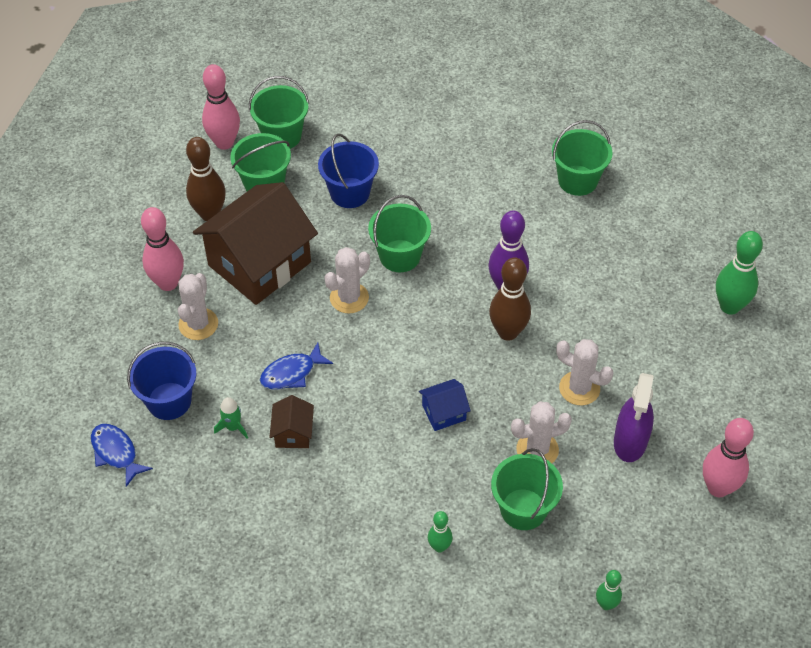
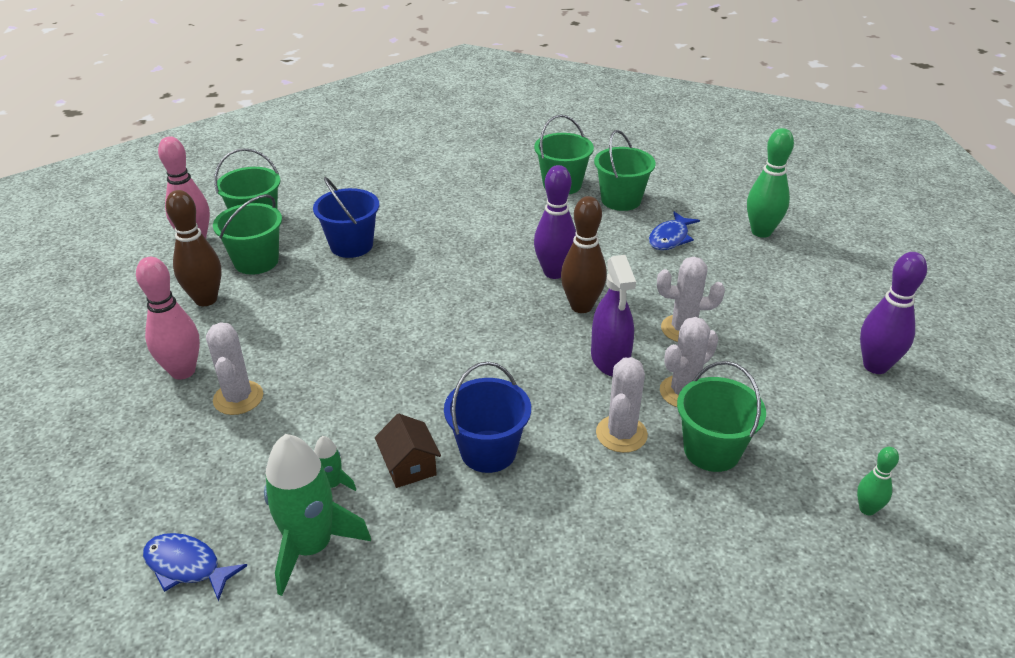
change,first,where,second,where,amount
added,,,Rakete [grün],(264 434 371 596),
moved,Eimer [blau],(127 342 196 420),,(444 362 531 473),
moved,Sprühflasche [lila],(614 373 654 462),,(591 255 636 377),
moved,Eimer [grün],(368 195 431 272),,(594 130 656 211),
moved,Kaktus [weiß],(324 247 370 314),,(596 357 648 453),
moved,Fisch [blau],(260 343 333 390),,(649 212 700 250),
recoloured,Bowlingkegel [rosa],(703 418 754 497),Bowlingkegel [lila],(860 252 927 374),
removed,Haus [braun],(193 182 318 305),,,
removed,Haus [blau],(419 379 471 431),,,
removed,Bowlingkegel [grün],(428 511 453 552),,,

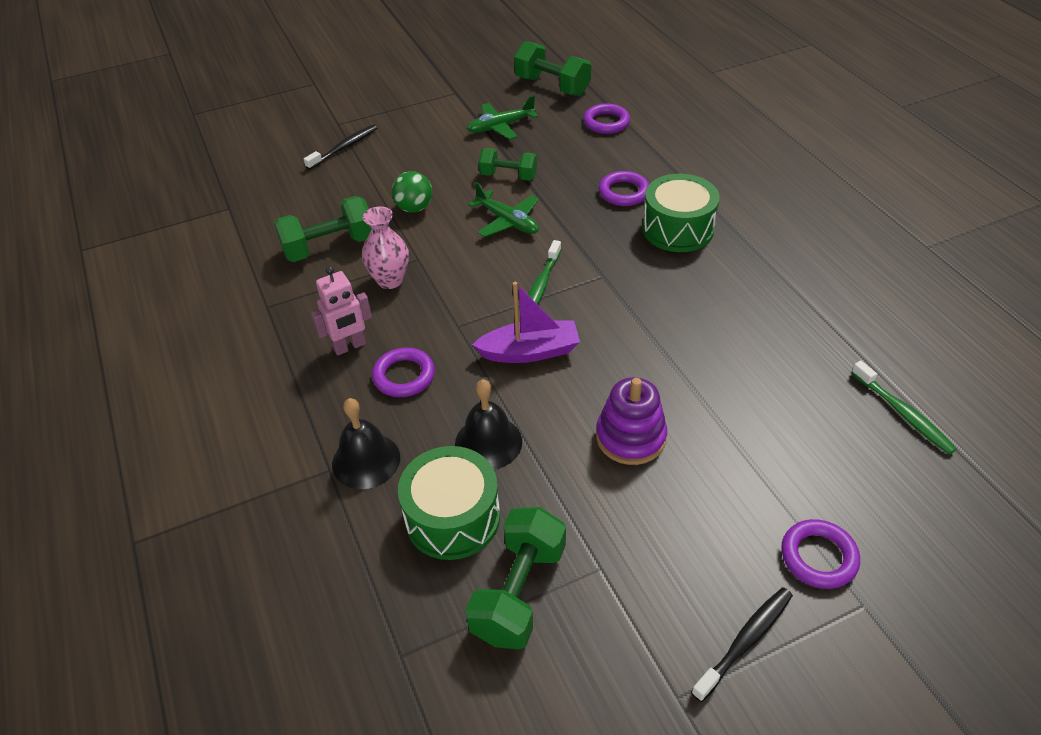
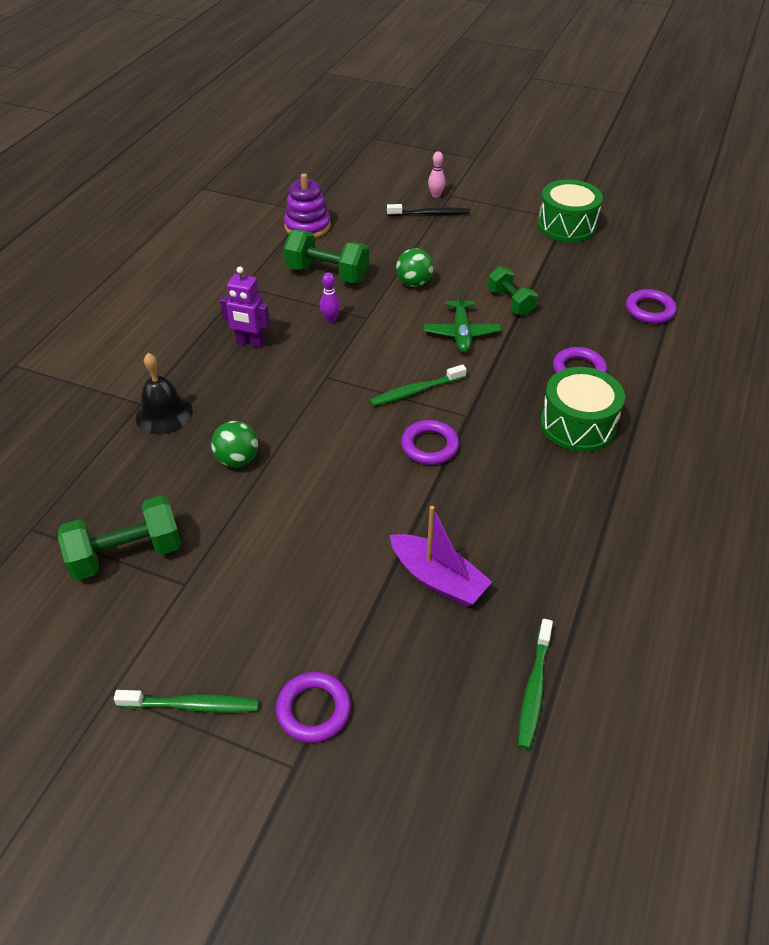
change,first,where,second,where,amount
recoloured,Zahnbürste [schwarz],(691 587 793 702),Zahnbürste [grün],(114 690 259 713),
replaced,Glocke [schwarz],(455 379 522 470),Ball [grün],(211 421 258 467),
recoloured,Roboter [rosa],(311 266 372 356),Roboter [lila],(220 267 270 348),
moved,Stapelspielzeug [lila],(596 377 667 465),,(284 173 331 238),
replaced,Vase [rosa],(362 206 409 289),Bowlingkegel [lila],(320 272 340 323),
moved,Boot [lila],(472 282 580 363),,(390 506 492 607),
moved,Ring [lila],(372 347 435 397),,(401 420 459 465),
added,,,Bowlingkegel [rosa],(428 151 446 198),
moved,Trommel [grün],(398 446 500 560),,(538 180 603 242),
removed,Flugzeug [grün],(467 95 538 140),,,
removed,Hantel [grün],(514 41 591 96),,,

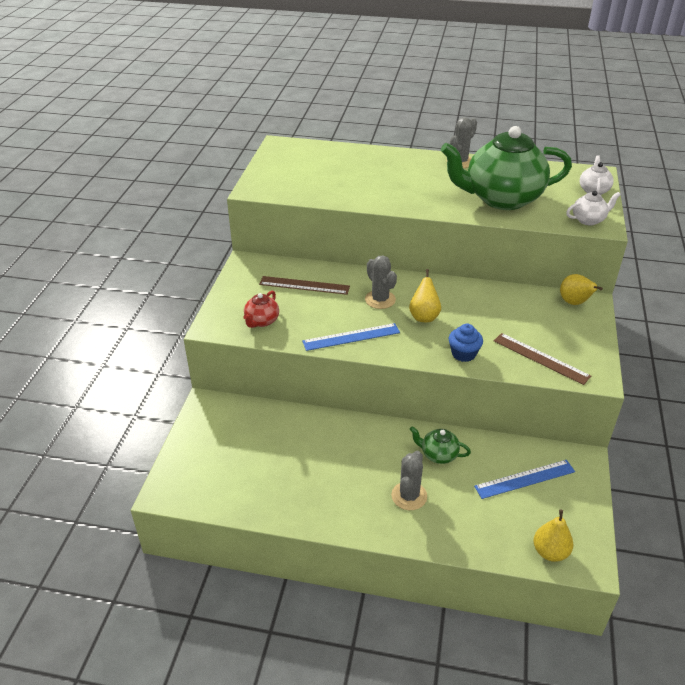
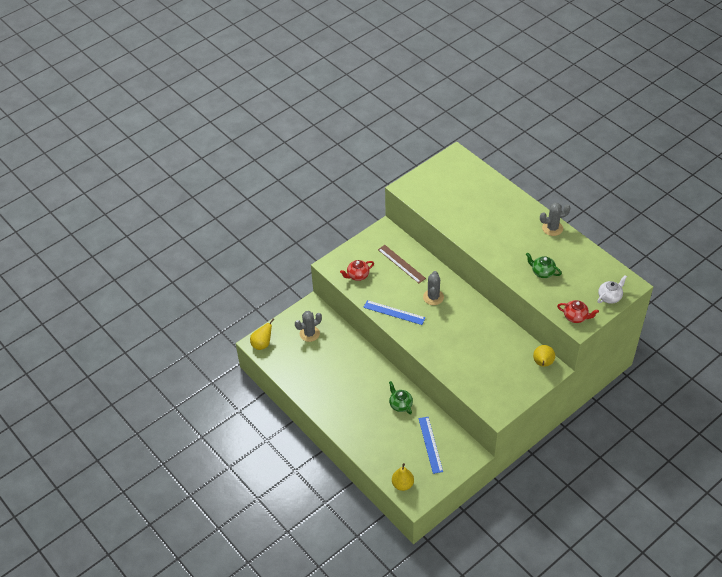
change,first,where,second,where,amount
moved,Birne [gelb],(409 269 441 322),,(250 319 274 350),
moved,Kaktus [grau],(391 451 427 510),,(295 311 322 342),
turned,Lineal [blau],(474 460 575 499),,(418 417 443 474),60 degrees clockwise
resized,Teekanne [grün],(441 126 572 210),,(526 253 562 278),x0.42
recoloured,Teekanne [weiß],(566 191 621 225),Teekanne [rot],(557 300 599 323),
removed,Muffin [blau],(448 324 483 362),,,
removed,Lineal [braun],(494 333 591 385),,,

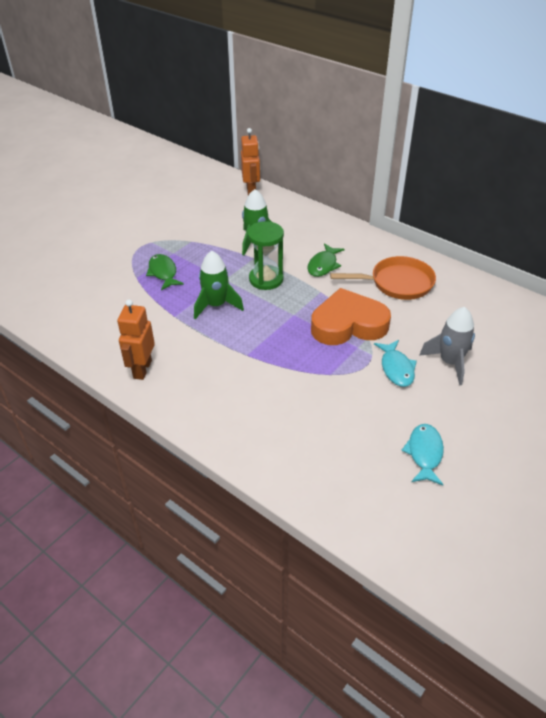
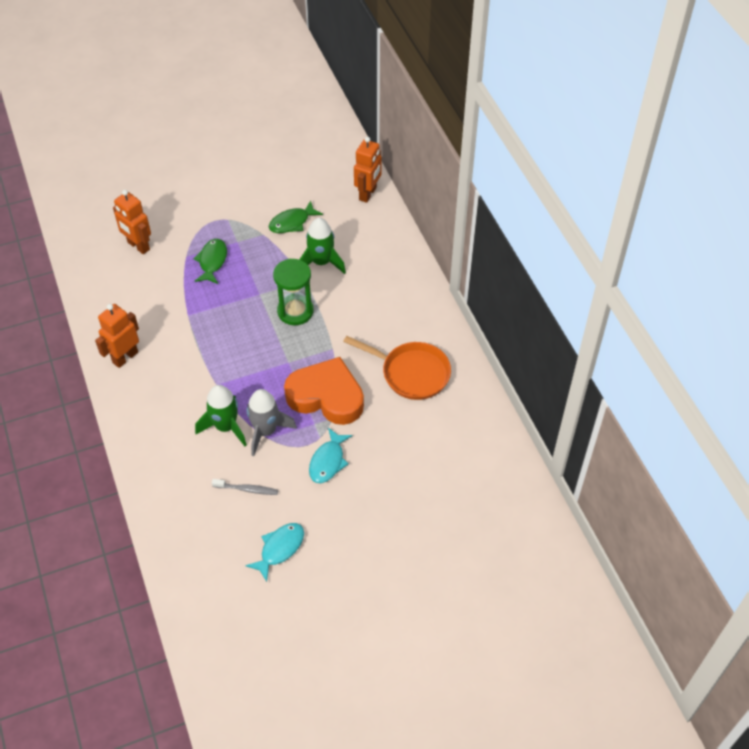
change,first,where,second,where,amount
added,,,Roboter [orange],(113 190 151 254),
moved,Rakete [grün],(194 251 244 319),,(195 385 247 446),
added,,,Zahnbürste [grau],(212 479 278 495),
moved,Rakete [grau],(419 307 475 385),,(247 389 297 456),
moved,Fisch [grün],(307 243 345 277),,(269 201 323 233),

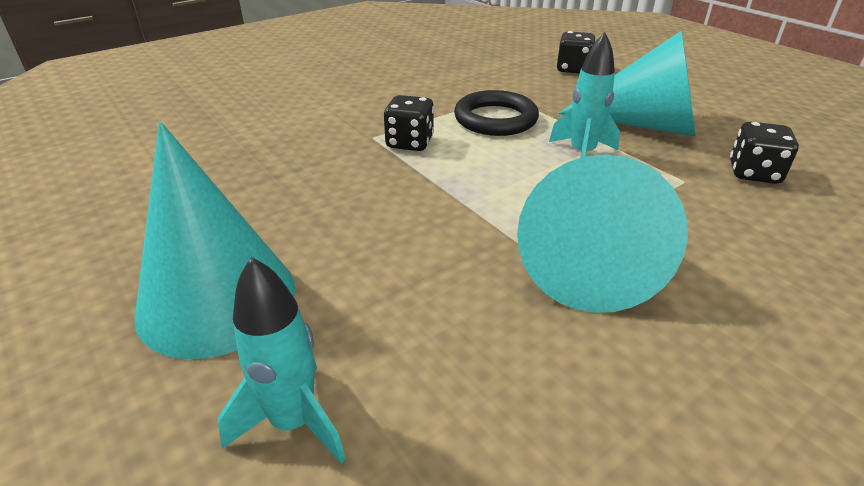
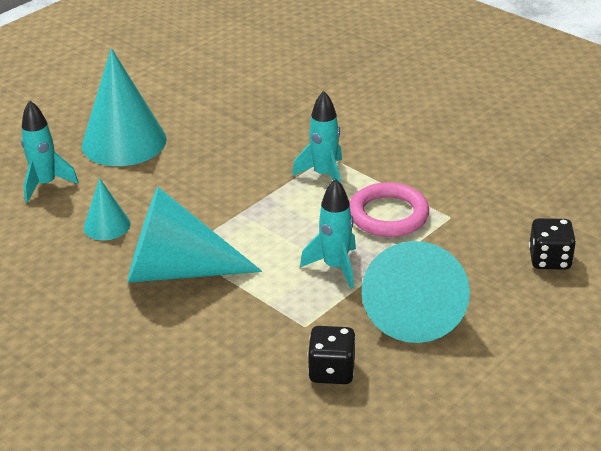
change,first,where,second,where,amount
added,,,Kegel [türkis],(84 178 130 240),
replaced,Spielwürfel [schwarz],(383 95 434 151),Rakete [türkis],(292 91 342 183),
recoloured,Ring [schwarz],(454 90 539 136),Ring [rosa],(349 182 429 237),

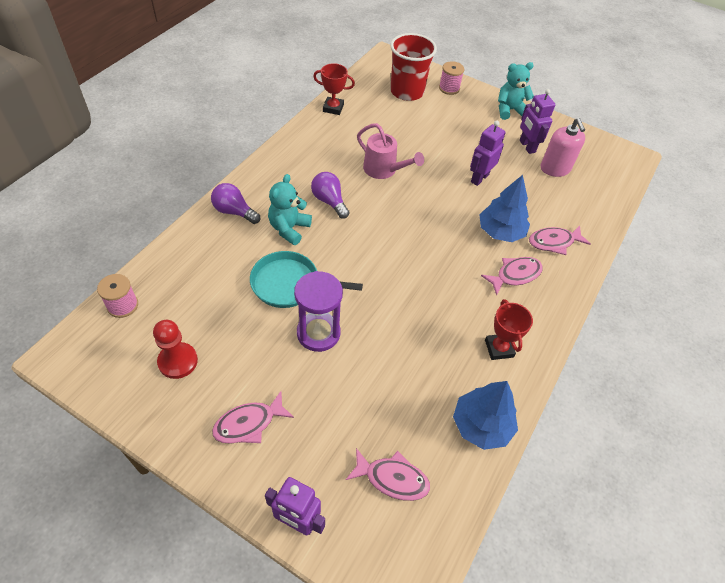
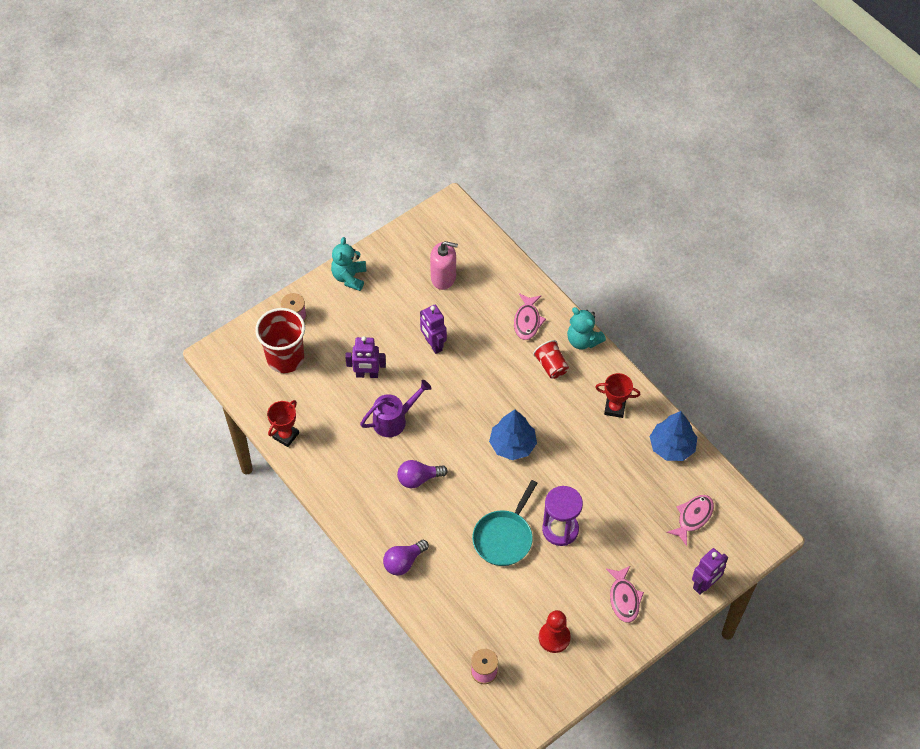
change,first,where,second,where,amount
moved,Roboter [lila],(520 89 555 154),,(345 336 386 378),
recoloured,Gießkanne [rosa],(357 123 424 179),Gießkanne [lila],(360 380 432 437),
moved,Baum [blau],(479 175 530 242),,(489 410 537 460),
replaced,Fisch [rosa],(481 257 543 296),Becher [rot],(533 340 569 379),
moved,Teddybär [türkis],(268 174 312 245),,(567 307 606 349),

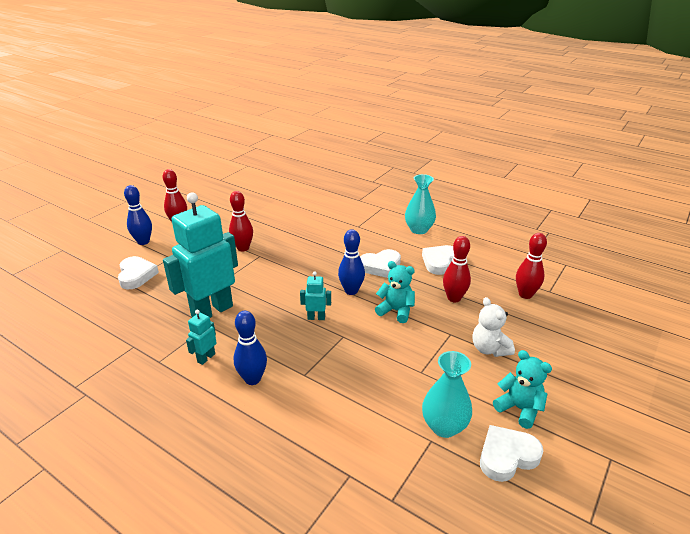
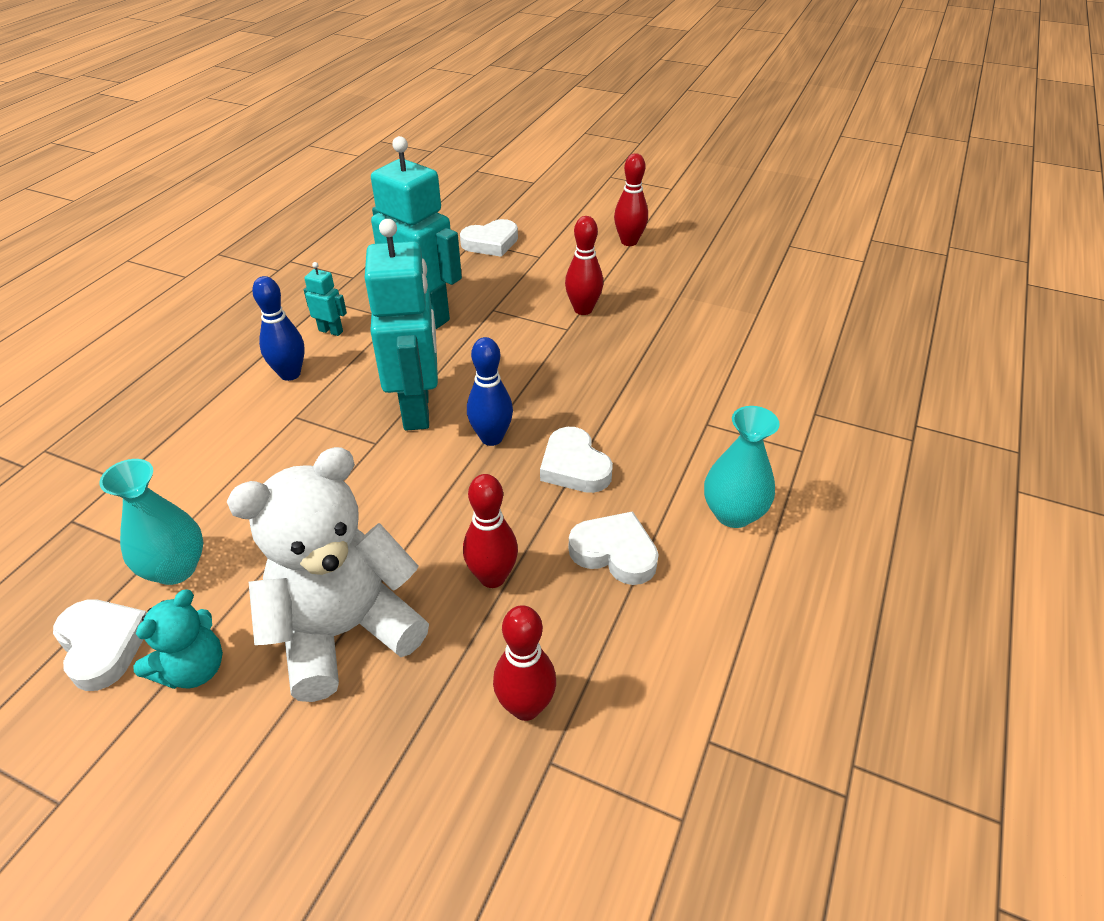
change,first,where,second,where,amount
resized,Teddybär [weiß],(473 297 515 357),,(226 447 429 702),x1.95
resized,Roboter [türkis],(300 271 331 320),,(365 219 438 431),x2.36
removed,Bowlingkegel [blau],(124 185 152 245),,,
removed,Teddybär [türkis],(375 261 415 323),,,

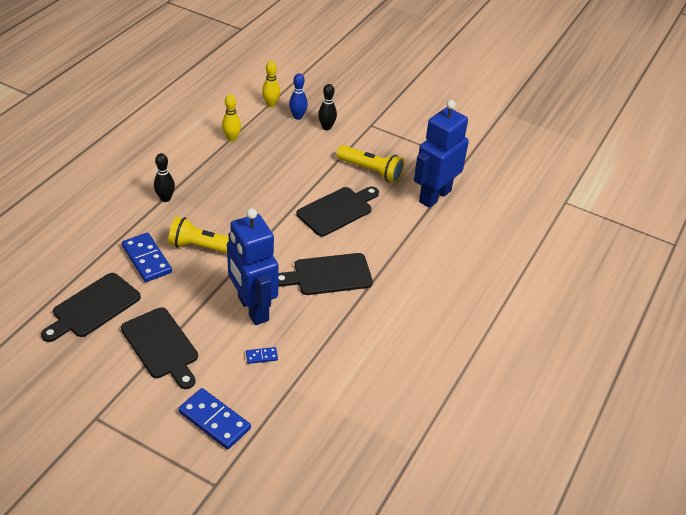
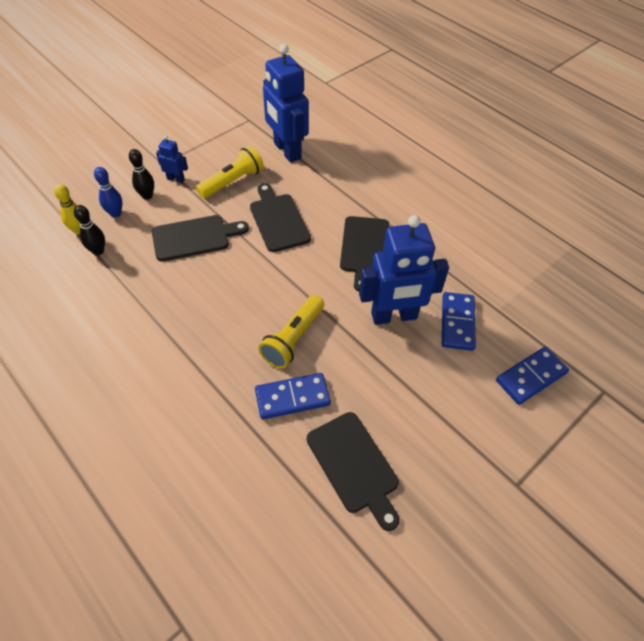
change,first,where,second,where,amount
moved,Bowlingkegel [schwarz],(154 153 175 202),,(74 205 105 255),
moved,Schneidebrett [schwarz],(121 307 198 389),,(152 215 249 262),
added,,,Roboter [blau],(156 135 188 183),
resized,Dominostein [blau],(246 347 278 364),,(442 292 476 351),x2.11
removed,Bowlingkegel [gelb],(222 94 241 142),,,

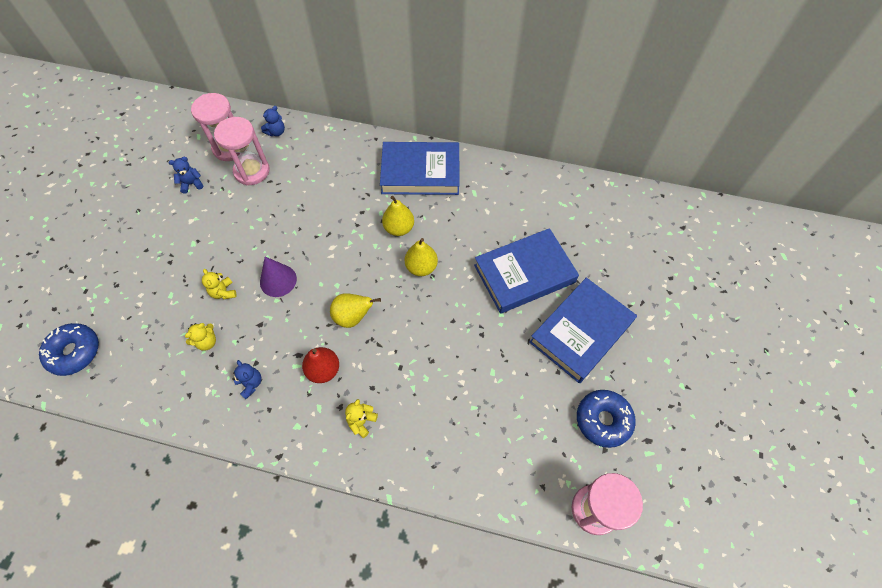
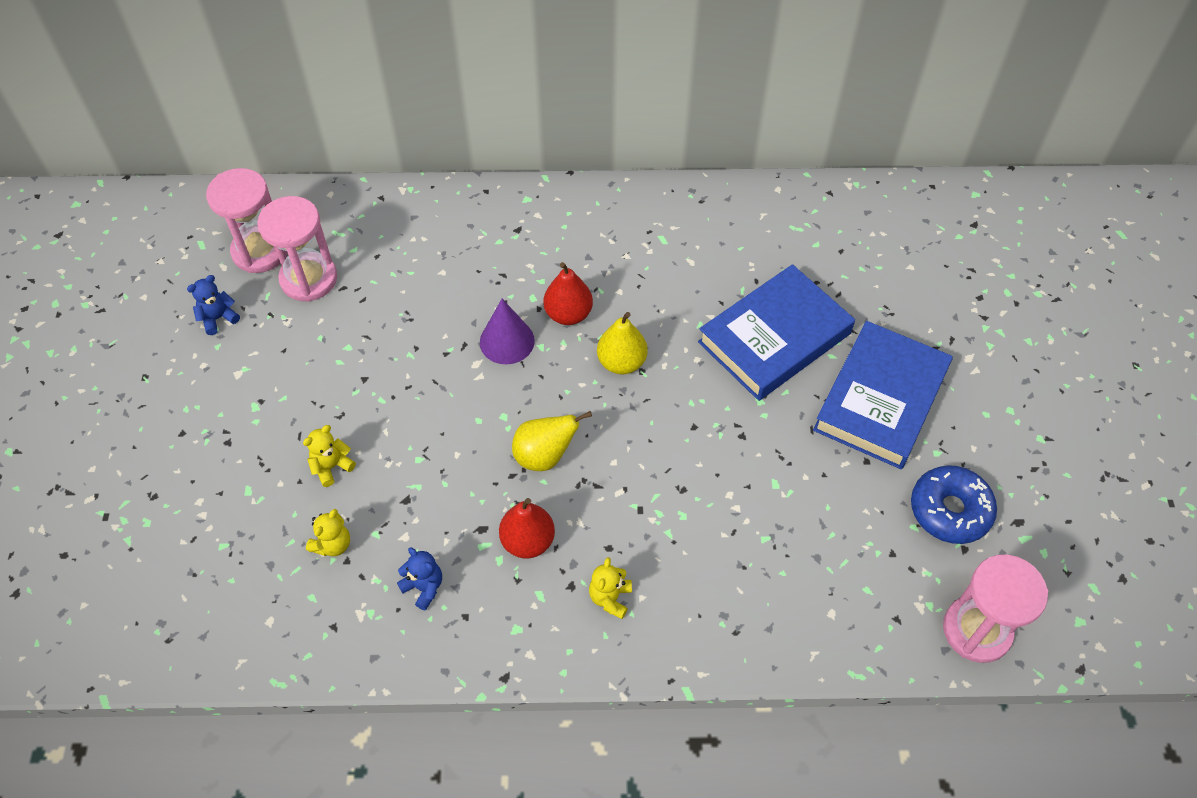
change,first,where,second,where,amount
turned,Teddybär [gelb],(202 269 237 299),,(303 425 356 487),90 degrees clockwise
moved,Kegel [lila],(260 257 297 297),,(480 299 535 364),
recoloured,Birne [gelb],(382 196 414 236),Birne [rot],(543 262 593 325),
removed,Donut [blau],(39 323 99 376),,,
removed,Teddybär [blau],(261 106 285 136),,,
removed,Buch [blau],(380 142 460 195),,,

